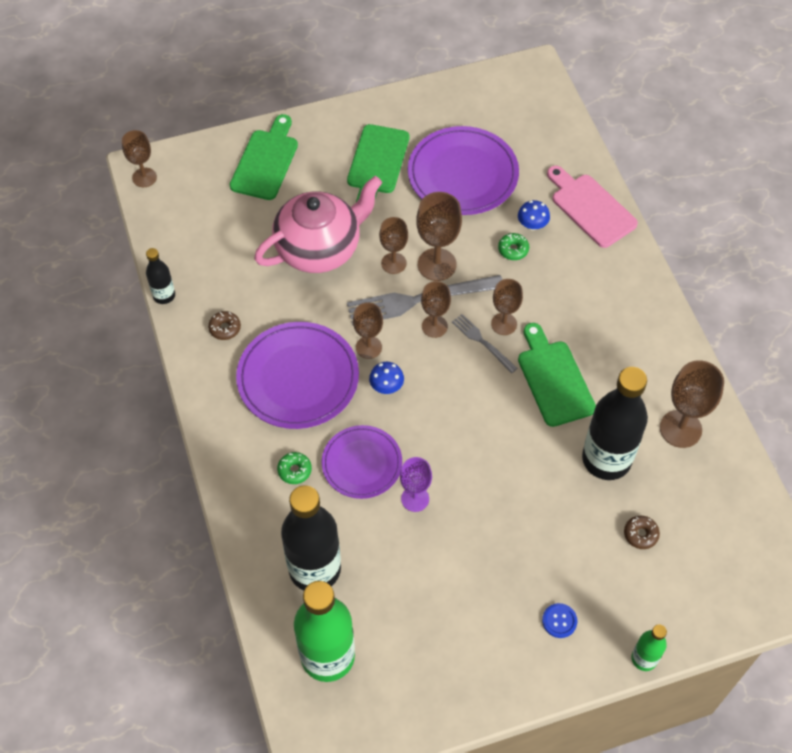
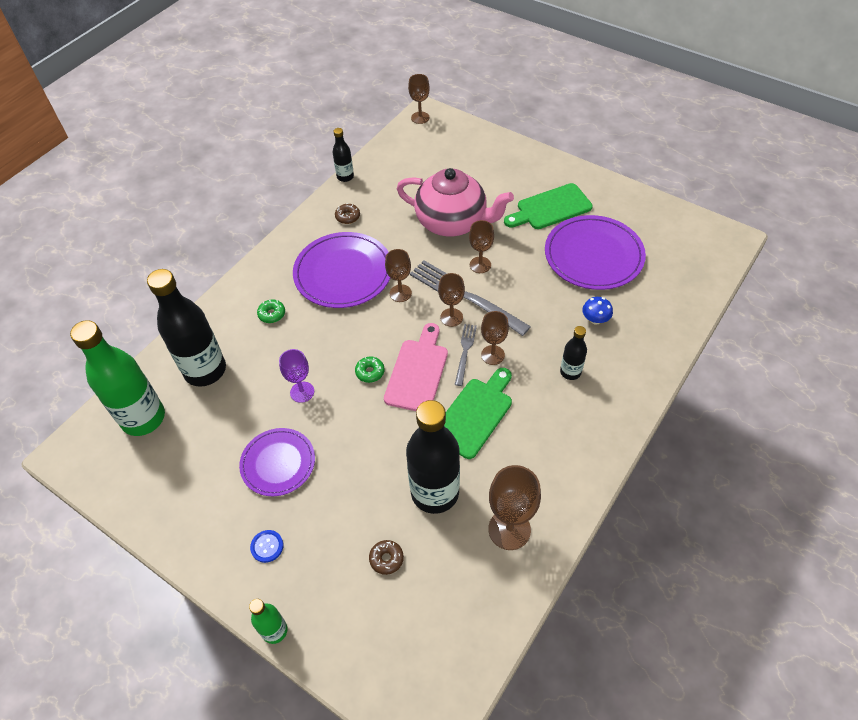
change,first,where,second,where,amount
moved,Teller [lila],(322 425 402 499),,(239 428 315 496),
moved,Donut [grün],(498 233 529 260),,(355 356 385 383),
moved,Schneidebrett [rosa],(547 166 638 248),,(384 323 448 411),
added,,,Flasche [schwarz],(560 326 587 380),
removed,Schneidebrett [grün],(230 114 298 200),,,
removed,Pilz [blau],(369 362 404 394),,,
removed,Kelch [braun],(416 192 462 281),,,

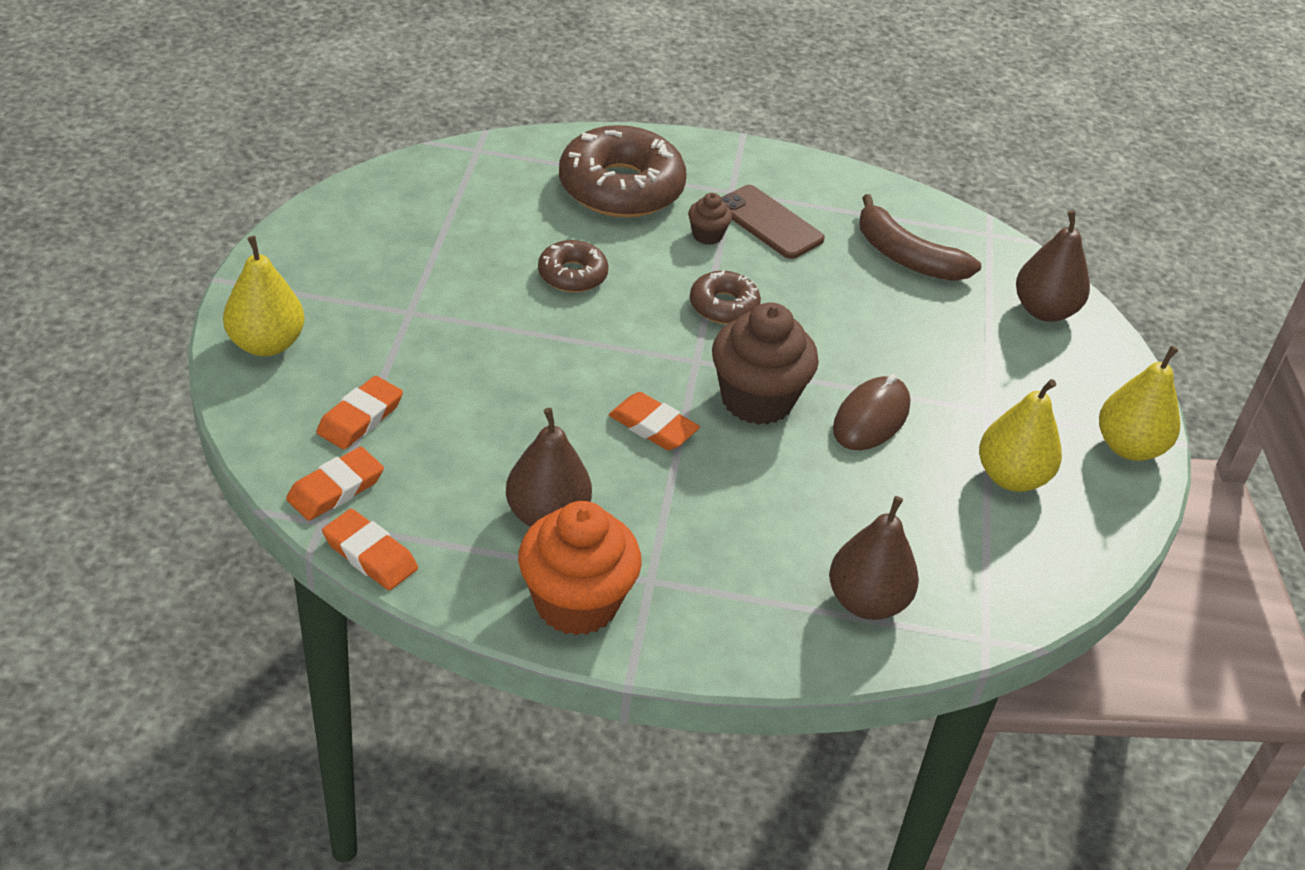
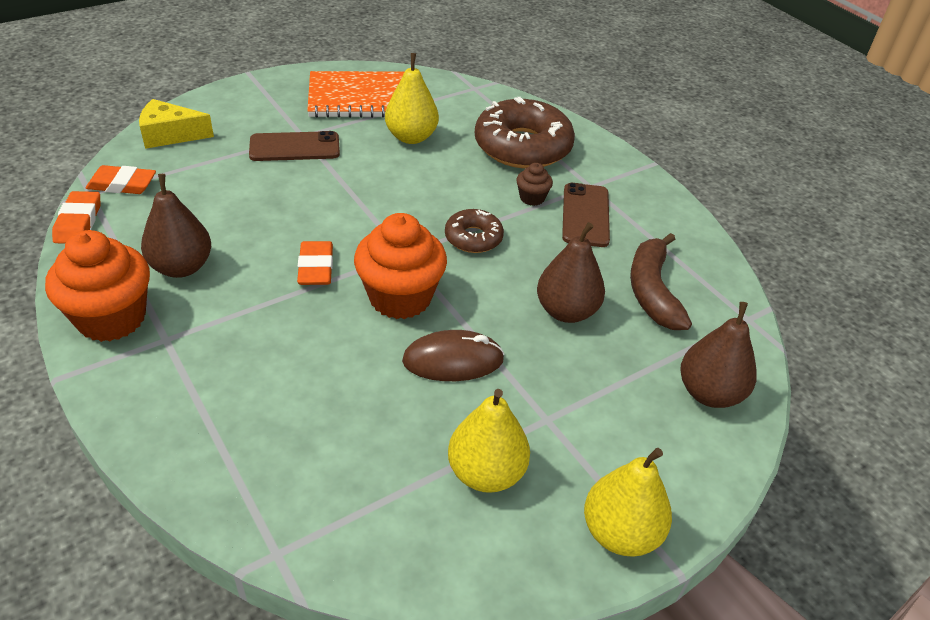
change,first,where,second,where,amount
added,,,Käse [gelb],(139 99 214 149),
added,,,Handy [braun],(249 131 340 161),
added,,,Notizbuch [orange],(307 71 404 118),
recoloured,Muffin [braun],(712 302 819 425),Muffin [orange],(354 213 447 319),
moved,Birne [gelb],(223 236 304 356),,(385 53 439 144),
moved,Birne [braun],(829 496 919 620),,(537 222 605 323),
removed,Radiergummi [orange],(316 376 403 449),,,
removed,Donut [braun],(538 240 608 293),,,

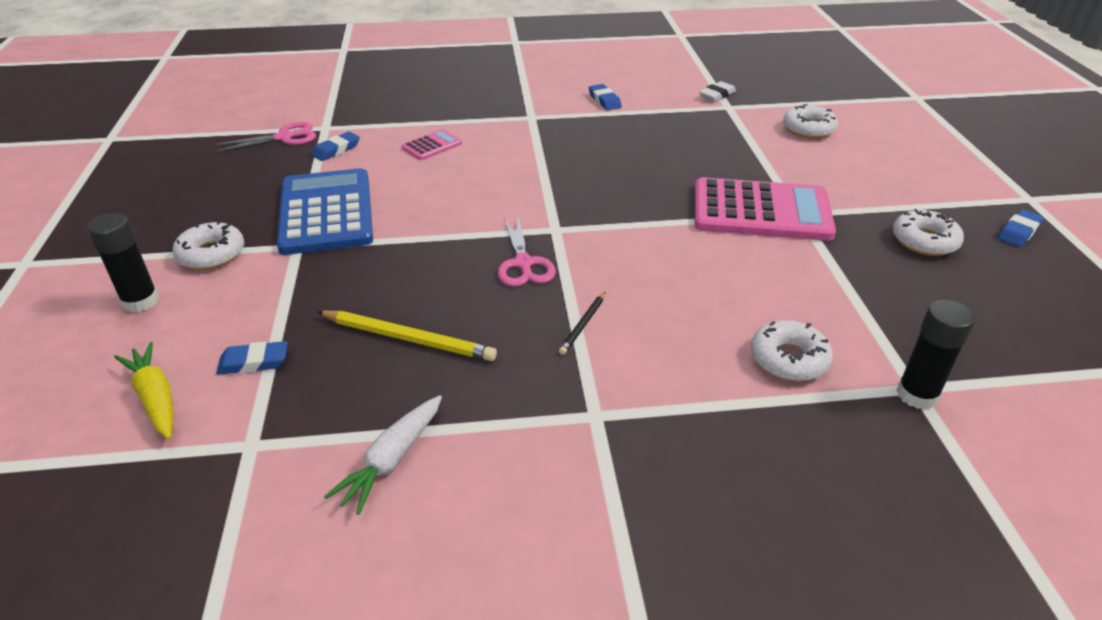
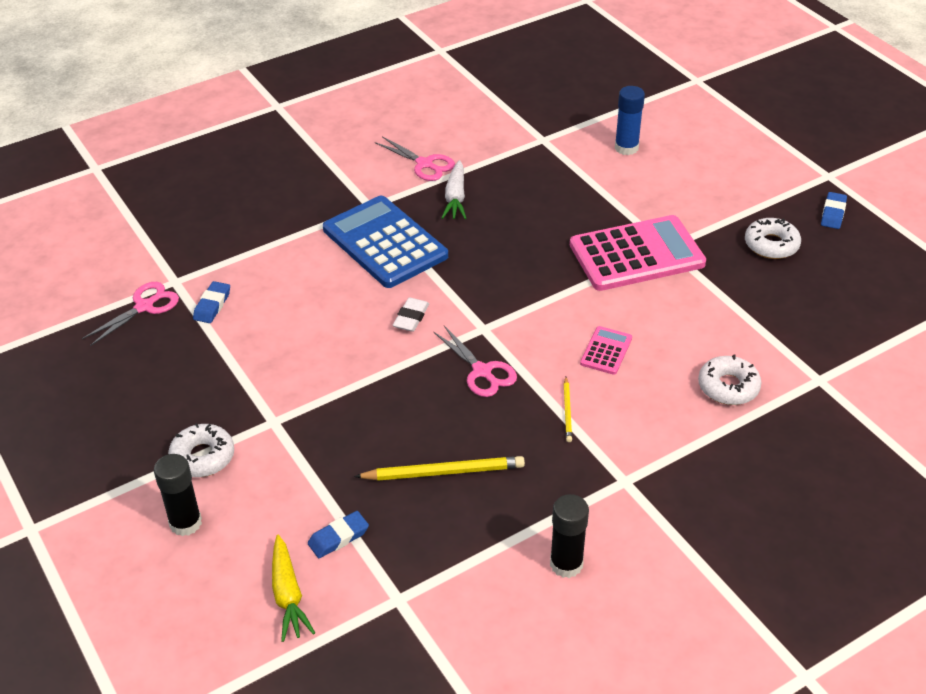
change,first,where,second,where,amount
turned,Karotte [gelb],(114 342 173 439),,(272 535 315 642),135 degrees counterclockwise
moved,Taschenrechner [blau],(277 168 373 255),,(323 196 448 288),
replaced,Radiergummi [blau],(589 84 622 110),Schere [rosa],(375 136 455 181),
moved,Radiergummi [weiß],(699 81 736 102),,(393 298 429 332),
moved,Karotte [weiß],(324 395 442 515),,(442 160 466 219),
moved,Klebestift [schwarz],(896 300 975 410),,(550 494 589 578),
recoloured,Bleistift [schwarz],(559 292 605 355),Bleistift [gelb],(563 377 572 442),
moved,Taschenrechner [rosa],(401 129 462 160),,(580 326 632 375),
replaced,Donut [weiß],(783 104 838 139),Klebestift [blau],(615 86 645 155),

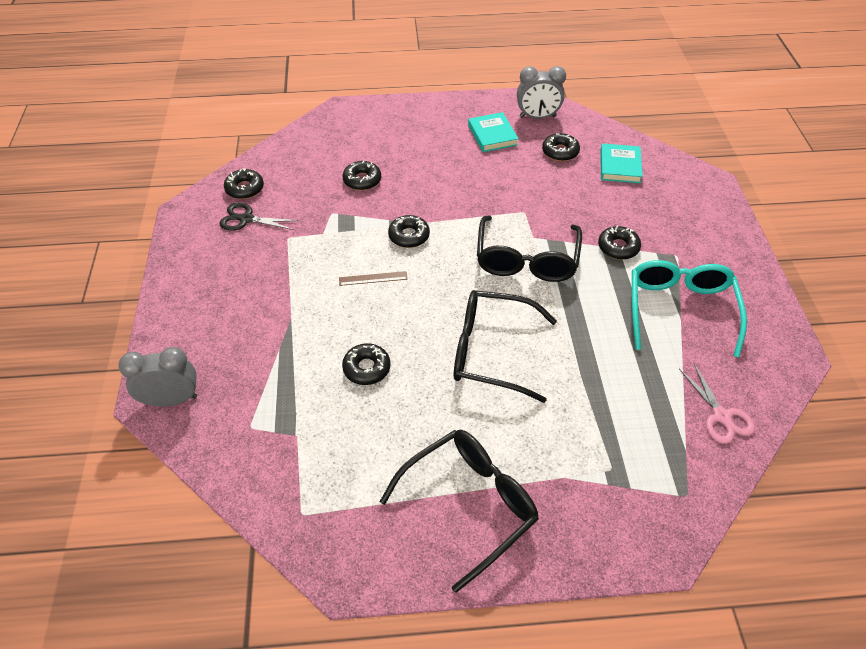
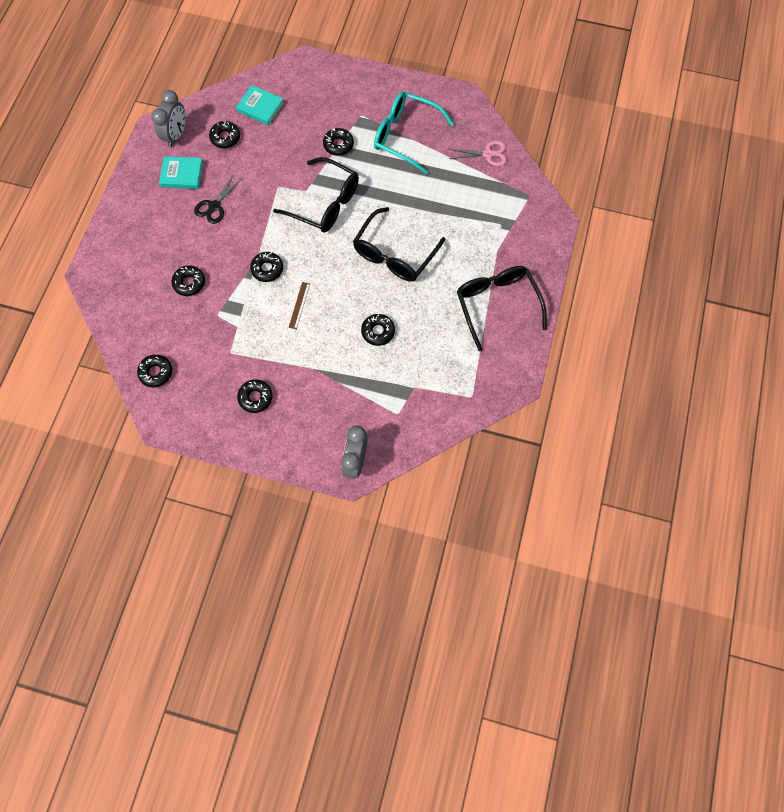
change,first,where,second,where,amount
moved,Schere [schwarz],(220 203 299 231),,(194 175 242 224),
added,,,Donut [schwarz],(237 380 272 413),

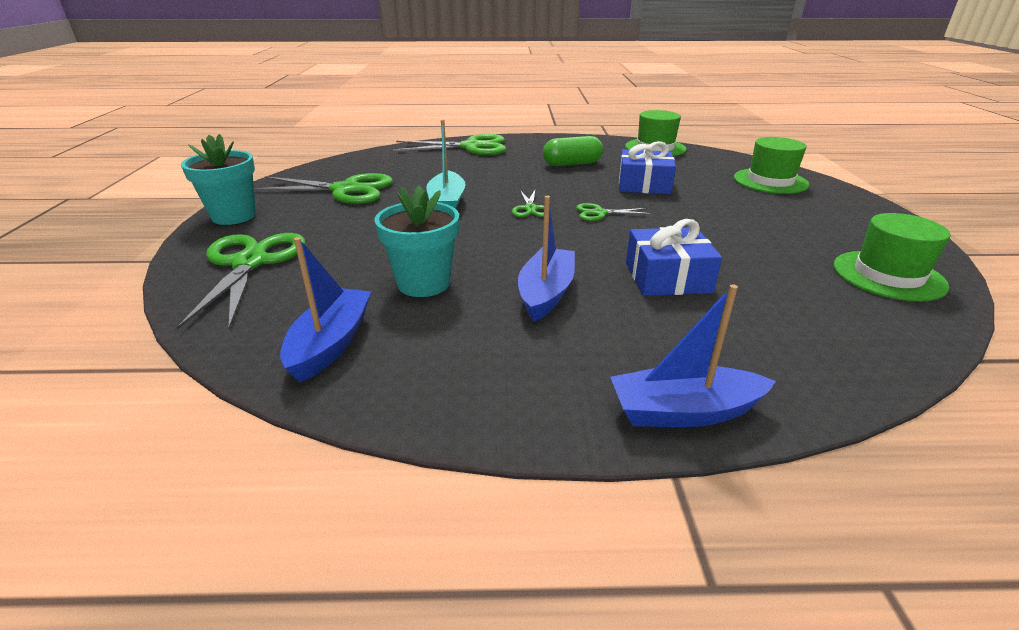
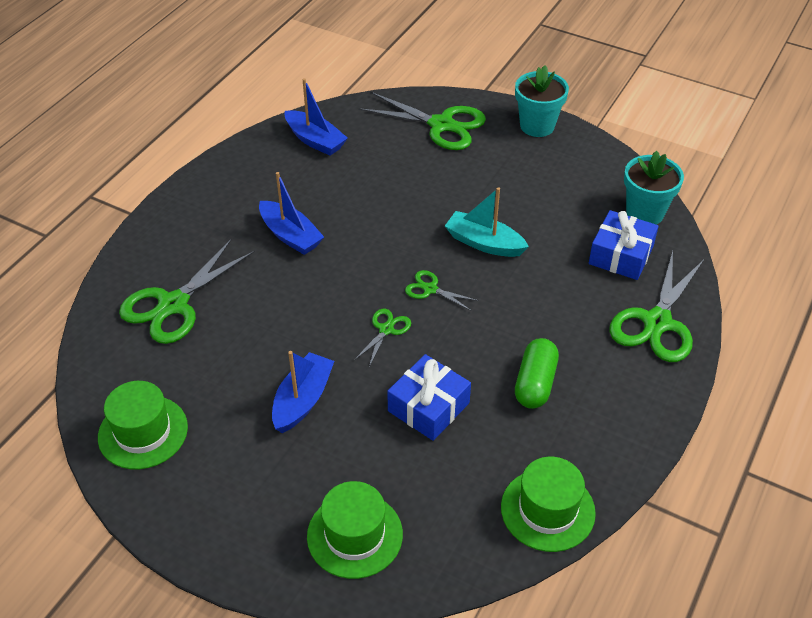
change,first,where,second,where,amount
moved,Schere [grün],(254 173 393 204),,(119 239 255 344),
moved,Boot [blau],(610 284 776 427),,(272 351 335 433),
moved,Geschenk [blau],(626 219 722 296),,(589 210 659 280),
moved,Blumentopf [türkis],(374 185 459 297),,(624 151 684 224),

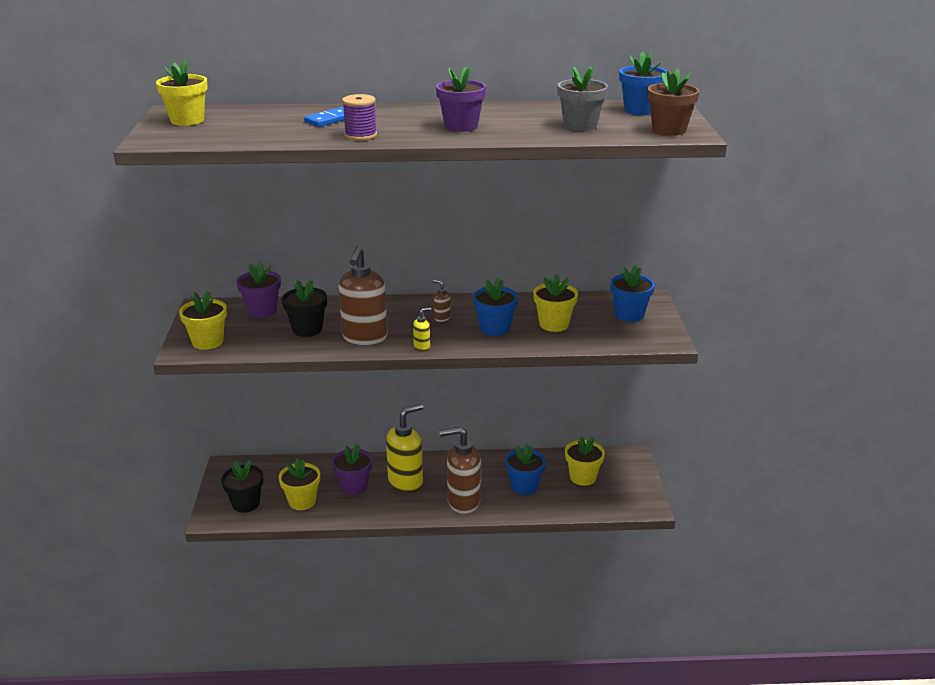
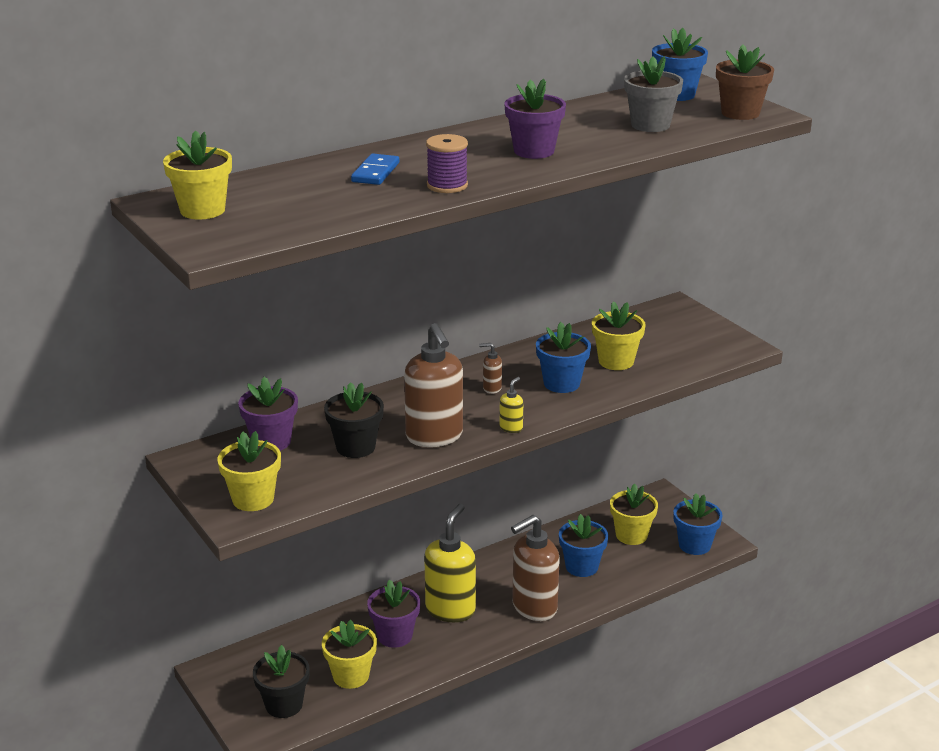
change,first,where,second,where,amount
moved,Blumentopf [blau],(610 265 655 322),,(673 493 723 555),

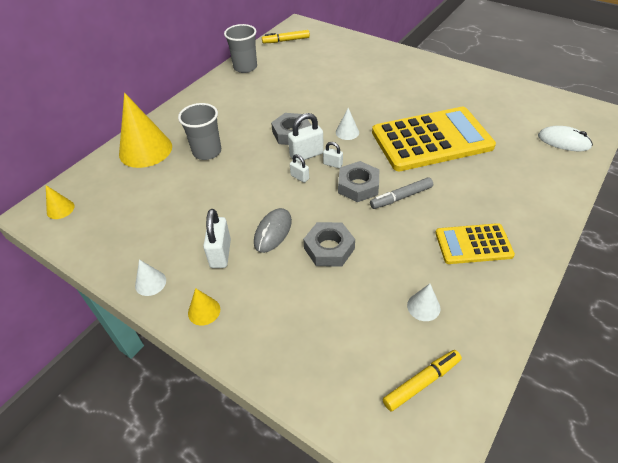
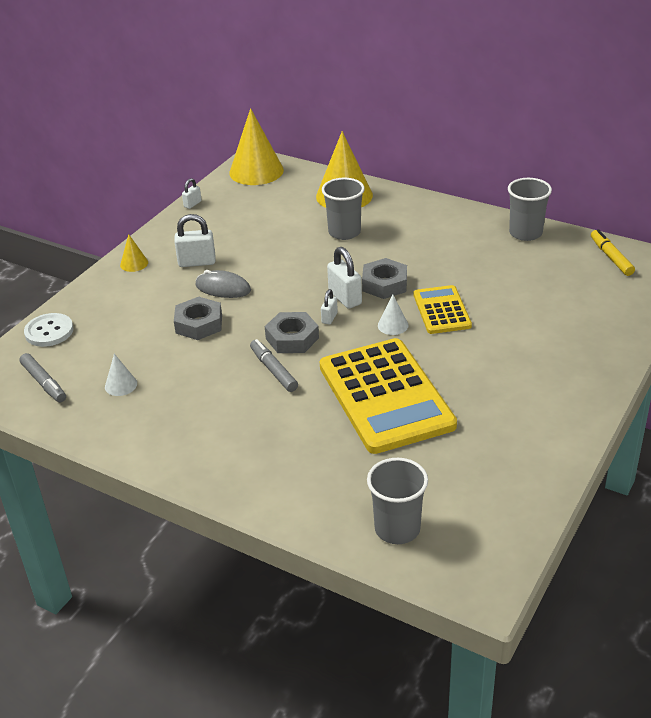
change,first,where,second,where,amount
recoloured,Filzstift [gelb],(383 350 462 411),Filzstift [grau],(20 353 66 402),
added,,,Knopf [weiß],(24 313 73 347),
moved,Vorhängeschloss [weiß],(290 154 309 183),,(182 178 202 209),
resized,Kegel [gelb],(46 185 74 219),,(229 108 284 185),x2.20
replaced,Computermaus [weiß],(538 126 593 151),Becher [grau],(367 458 428 544),
moved,Taschenrechner [gelb],(435 223 515 264),,(414 285 472 334),
removed,Kegel [weiß],(135 259 166 296),,,

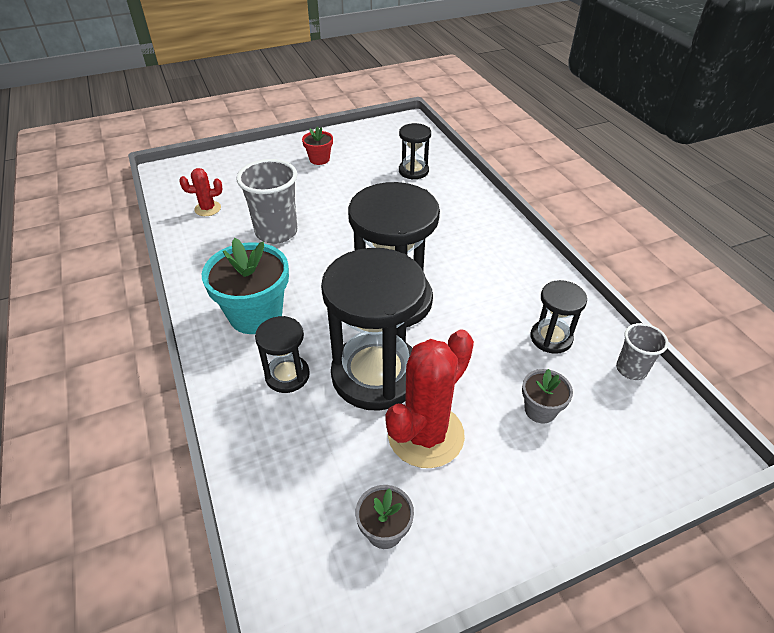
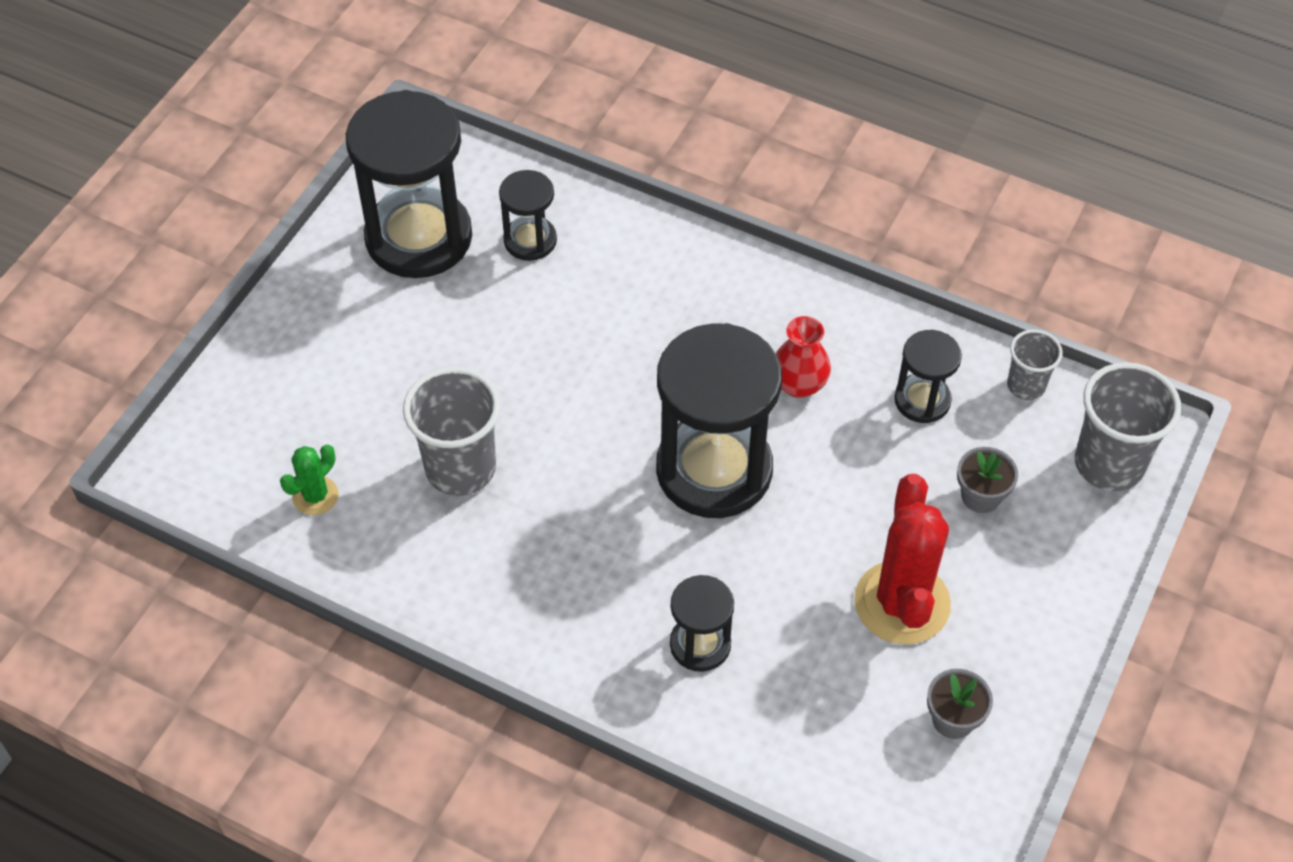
change,first,where,second,where,amount
recoloured,Kaktus [rot],(179 168 223 216),Kaktus [grün],(280 444 339 515),
moved,Sanduhr [schwarz],(321 248 427 411),,(346 90 472 278),
added,,,Vase [rot],(776 316 831 398),
added,,,Becher [grau],(1075 362 1181 491),
removed,Blumentopf [türkis],(202 238 289 334),,,
removed,Blumentopf [rot],(302 126 333 165),,,

